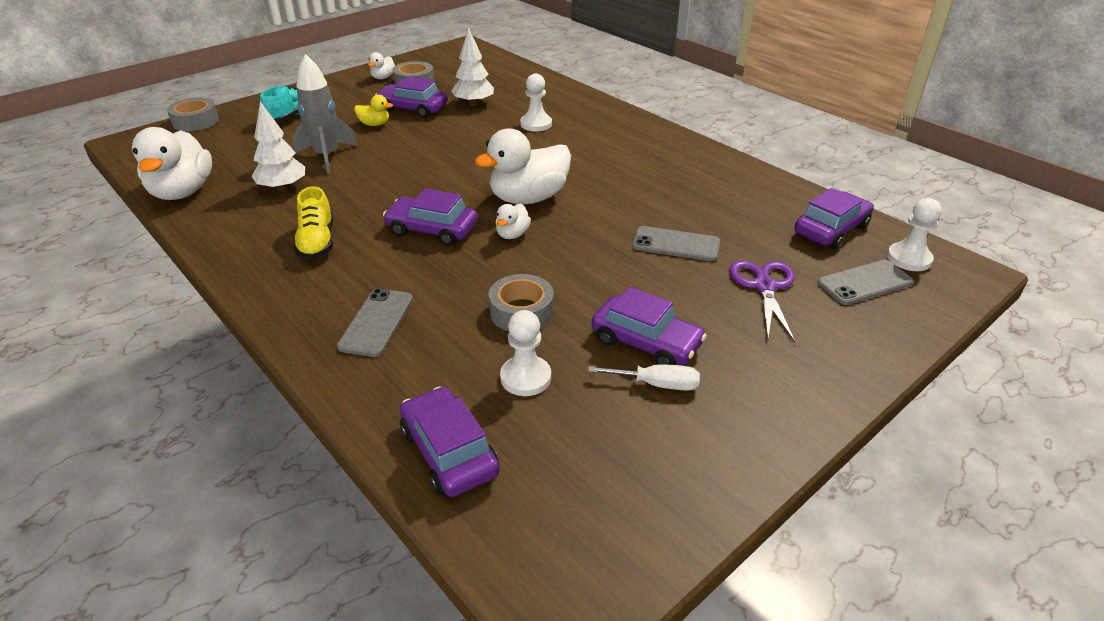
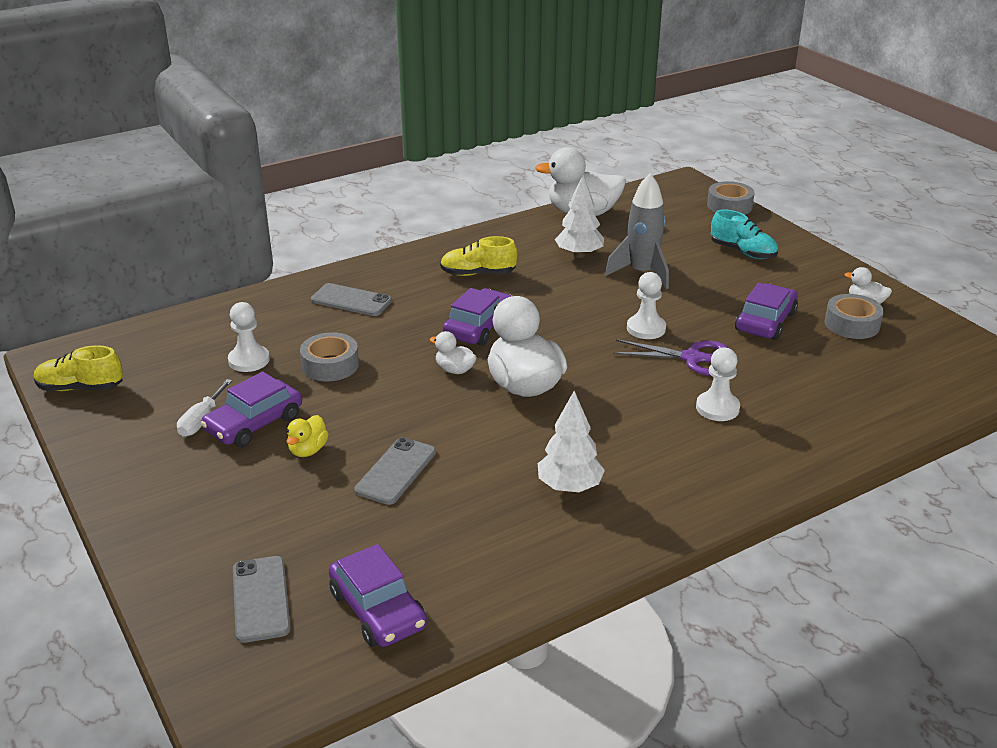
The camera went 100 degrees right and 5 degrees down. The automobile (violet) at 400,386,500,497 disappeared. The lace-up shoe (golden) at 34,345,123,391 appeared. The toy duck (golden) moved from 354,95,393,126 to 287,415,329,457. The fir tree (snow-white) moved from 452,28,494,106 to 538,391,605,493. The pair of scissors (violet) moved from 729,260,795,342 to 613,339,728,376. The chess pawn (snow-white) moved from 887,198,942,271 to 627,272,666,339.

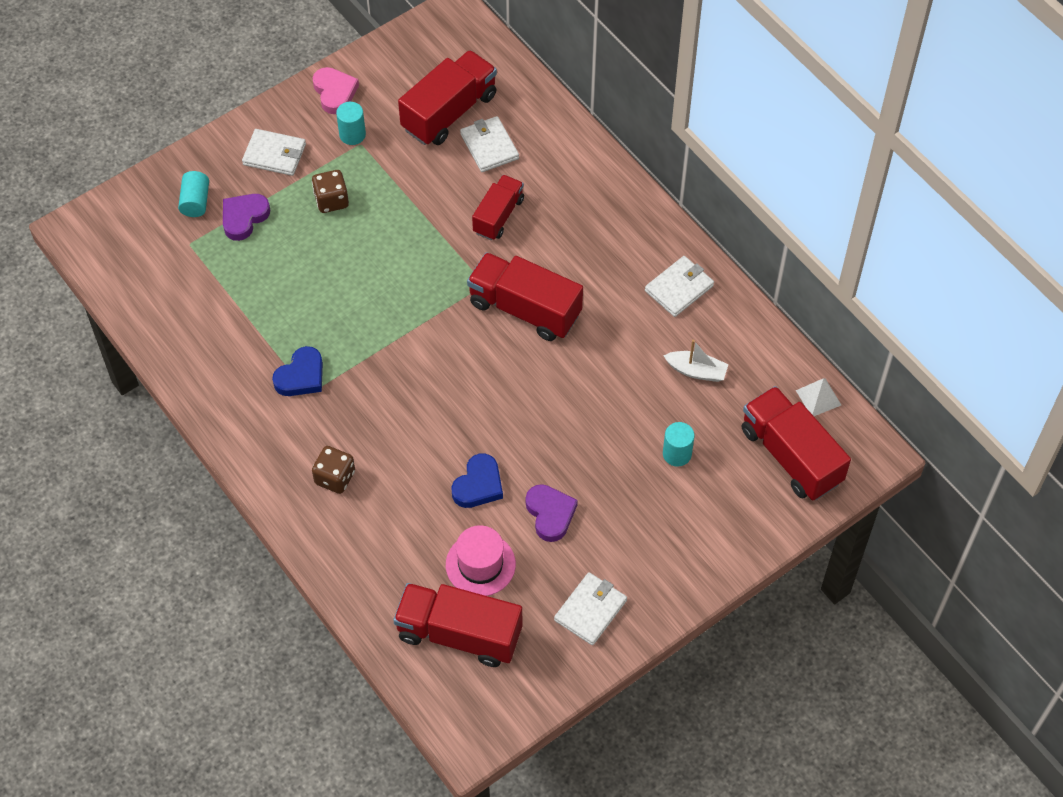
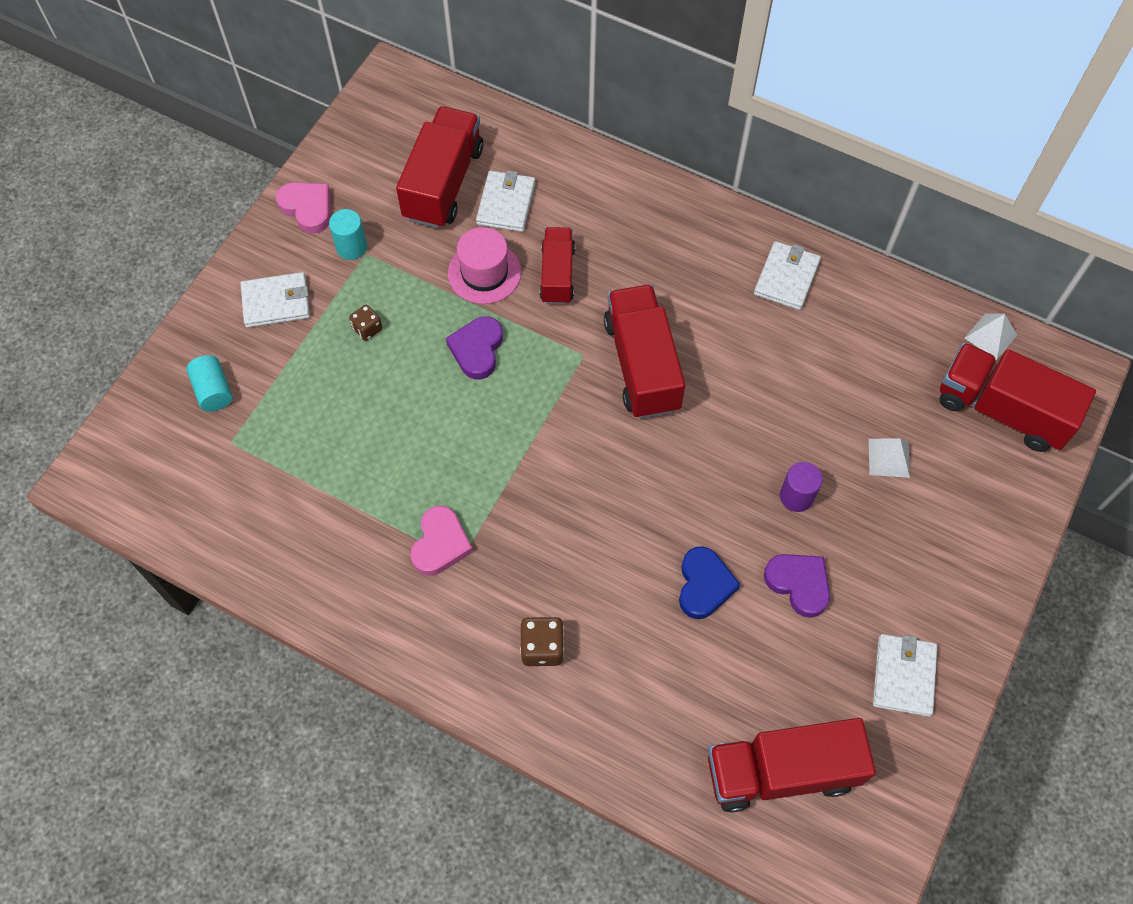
The camera went 25 degrees left and 5 degrees up. The sailboat (snow-white) at 663,340,729,382 disappeared. The cylinder shape (violet) at 780,462,822,512 appeared. The heart shape (violet) moved from 223,194,270,241 to 446,316,503,380. The top hat (rose-pink) moved from 446,525,516,596 to 448,227,521,304. The cylinder shape (turquoise) at 663,422,695,467 was replaced by the pyramid (snow-white) at 869,438,910,478. The heart shape (royal blue) at 272,346,323,396 became the heart shape (rose-pink) at 410,506,473,576. The billfold (snow-white) at 460,116,519,172 turned 60 degrees clockwise. The toy truck (red) at 467,252,583,341 turned 75 degrees clockwise. The dice (brown) at 312,170,349,213 changed to 0.65 times the size.

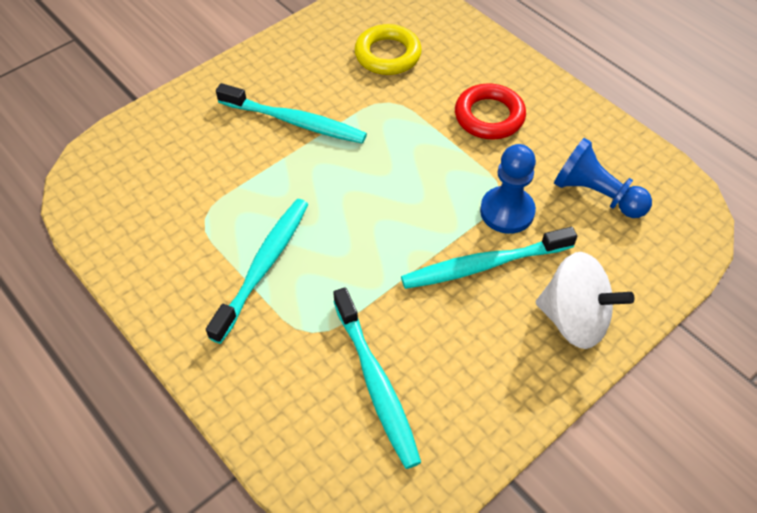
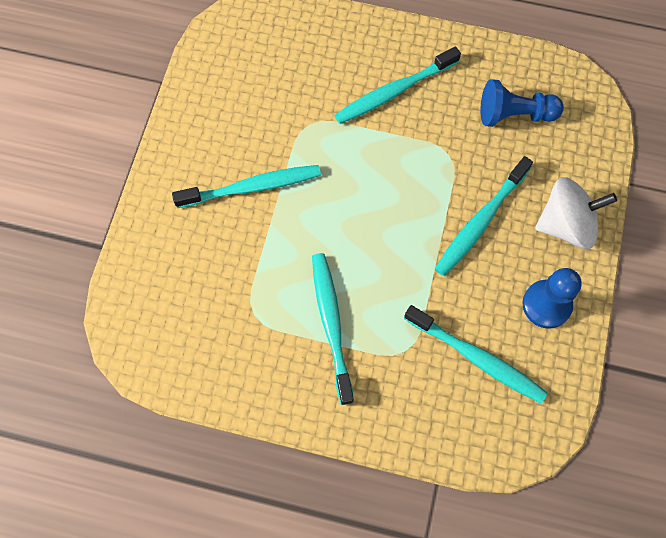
The camera went 35 degrees left and 15 degrees up. The torus (golden) at 354,24,422,75 disappeared. The chess pawn (royal blue) moved from 480,144,536,234 to 523,268,582,328. The torus (red) at 455,83,526,139 was replaced by the dental brush (turquoise) at 334,46,461,124.

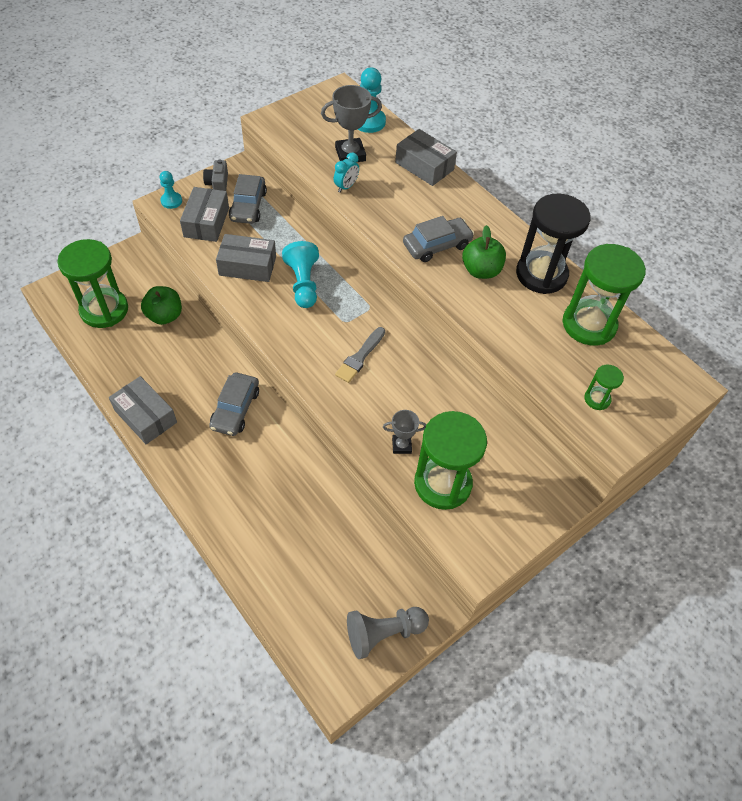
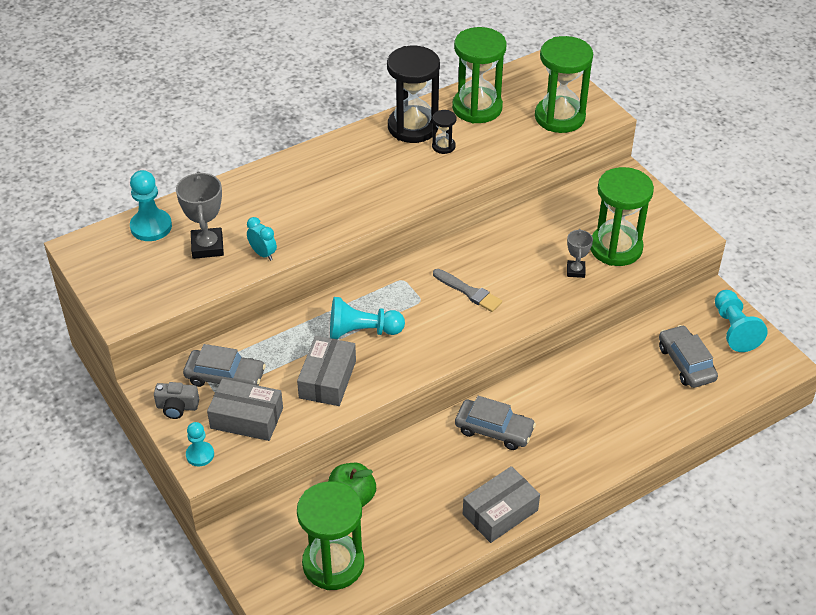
The camera went 80 degrees left and 10 degrees down. The box (ash-grey) at 395,129,457,186 disappeared. The apple (emerald) at 462,225,506,279 disappeared. The hourglass (ebony) at 432,110,456,154 appeared. The automobile (ash-grey) moved from 403,216,474,262 to 659,325,718,388. The chess pawn (ash-grey) at 347,607,429,659 became the chess pawn (turquoise) at 715,290,768,352. The hourglass (emerald) at 584,364,624,410 changed to 2.20 times the size.

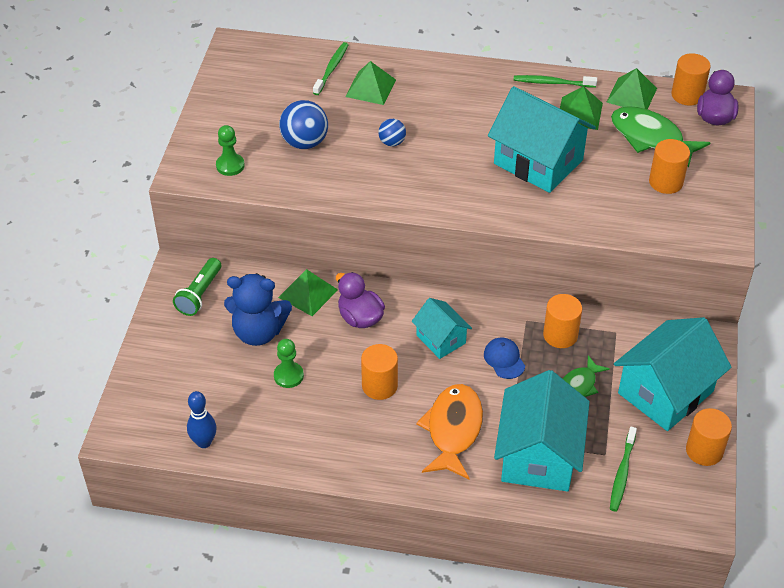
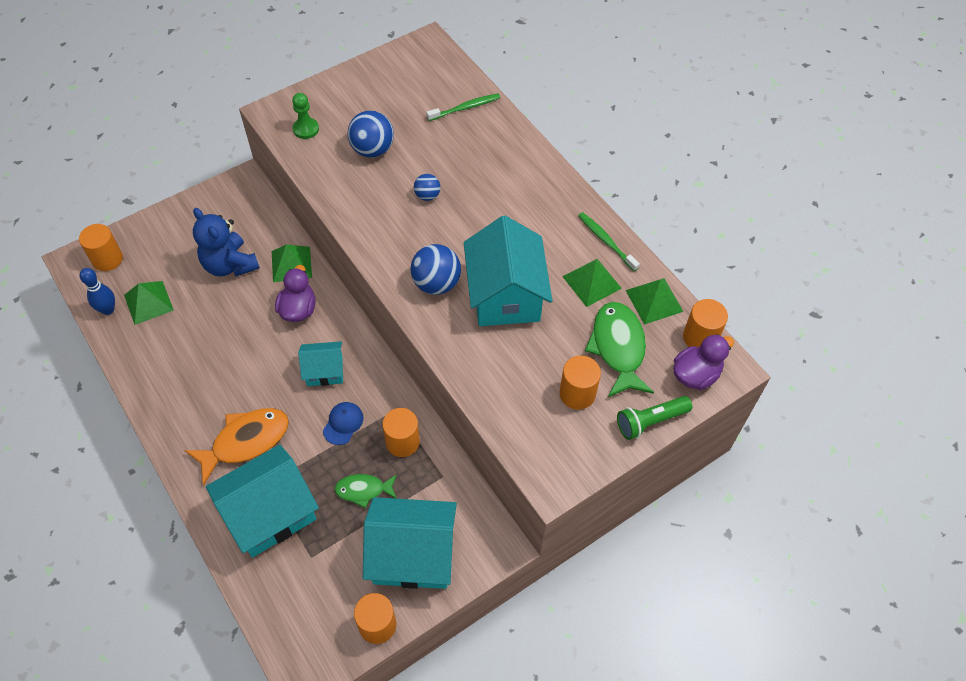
The camera went 45 degrees right and 10 degrees up. The chess pawn (emerald) at 274,339,304,388 disappeared. The dental brush (emerald) at 610,427,637,512 disappeared. The play ball (royal blue) at 411,244,461,295 appeared. The torch (emerald) moved from 173,258,221,316 to 617,396,692,440. The pyramid (emerald) moved from 345,61,396,105 to 124,281,174,325. The cylinder shape (orange-coloured) moved from 361,344,398,400 to 79,224,123,271. The toy house (turquoise) at 412,298,472,359 turned 75 degrees clockwise.

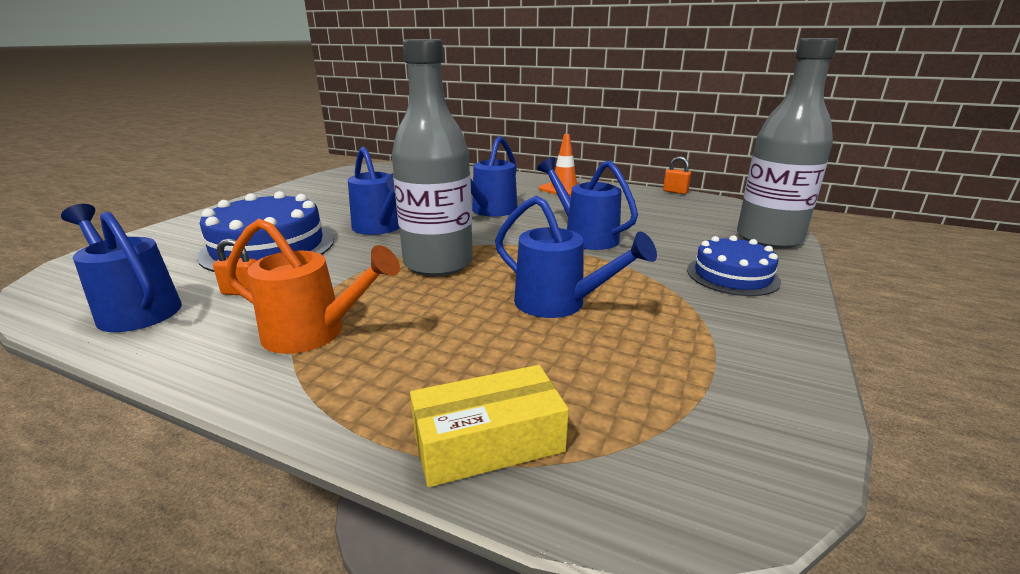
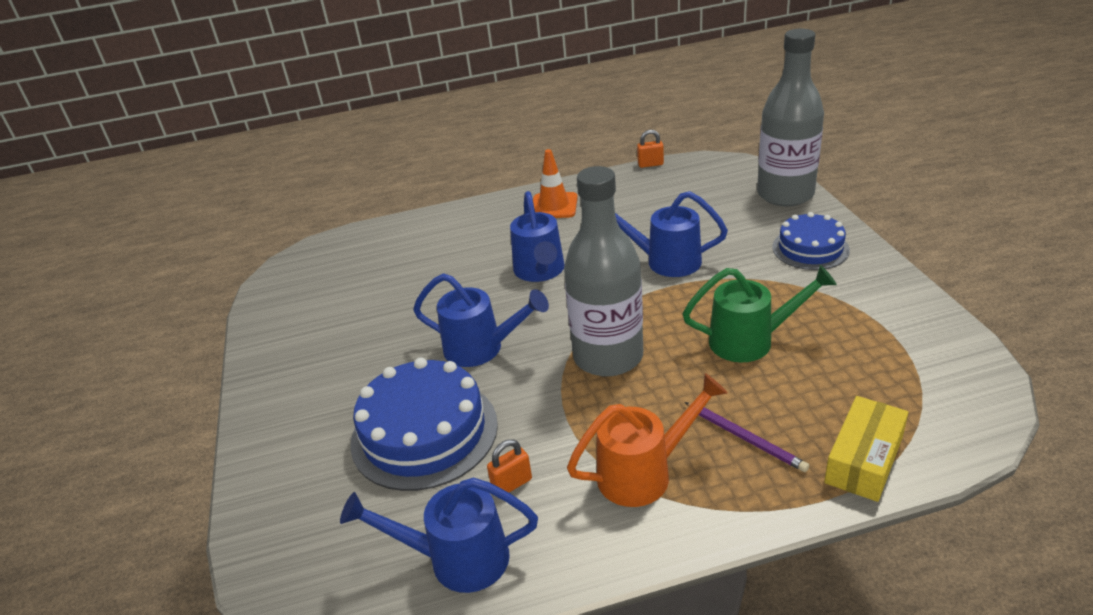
The camera went 35 degrees left and 10 degrees up. The pencil (violet) at 685,402,809,472 appeared. The sprinkling can (royal blue) at 495,195,657,318 became the sprinkling can (emerald) at 682,265,837,362.

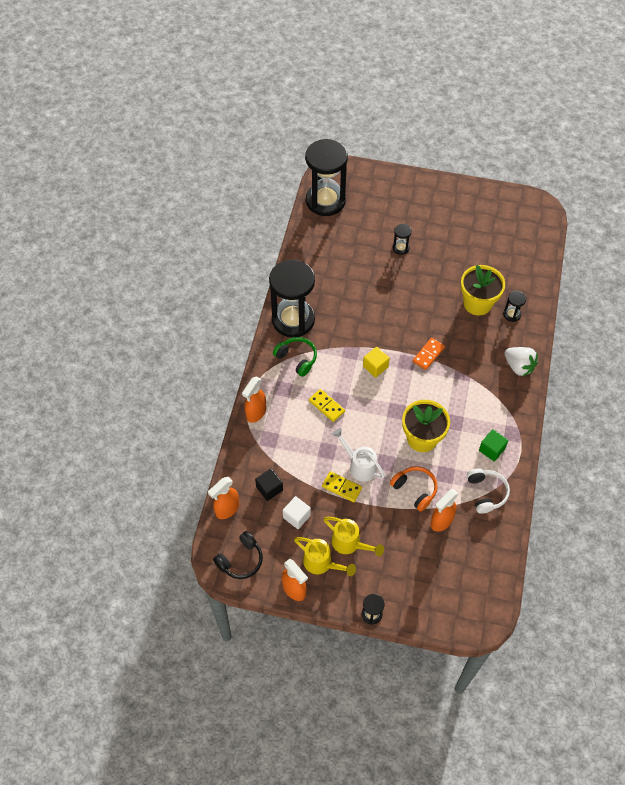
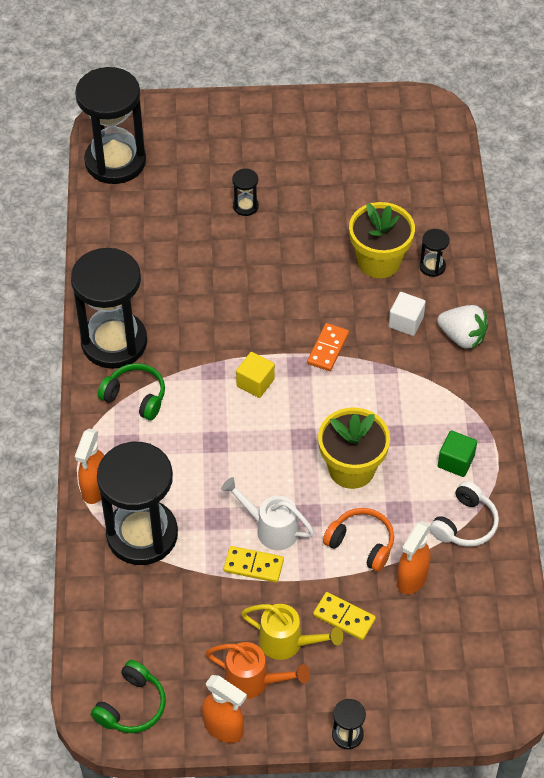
The camera went 15 degrees left and 5 degrees down. The spray bottle (orange-coloured) at 208,477,239,519 disappeared. The cube (ebony) at 255,469,283,501 disappeared. The hourglass (ebony) at 97,442,178,565 appeared. The cube (snow-white) moved from 283,496,311,529 to 389,292,426,336. The domino (golden) moved from 309,389,345,422 to 313,592,376,640. The headset (ebony) at 213,531,263,579 became the headset (emerald) at 91,660,166,733. The sprinkling can (golden) at 294,537,356,576 became the sprinkling can (orange-coloured) at 206,642,310,699. The headset (snow-white) at 467,468,510,514 turned 60 degrees clockwise.

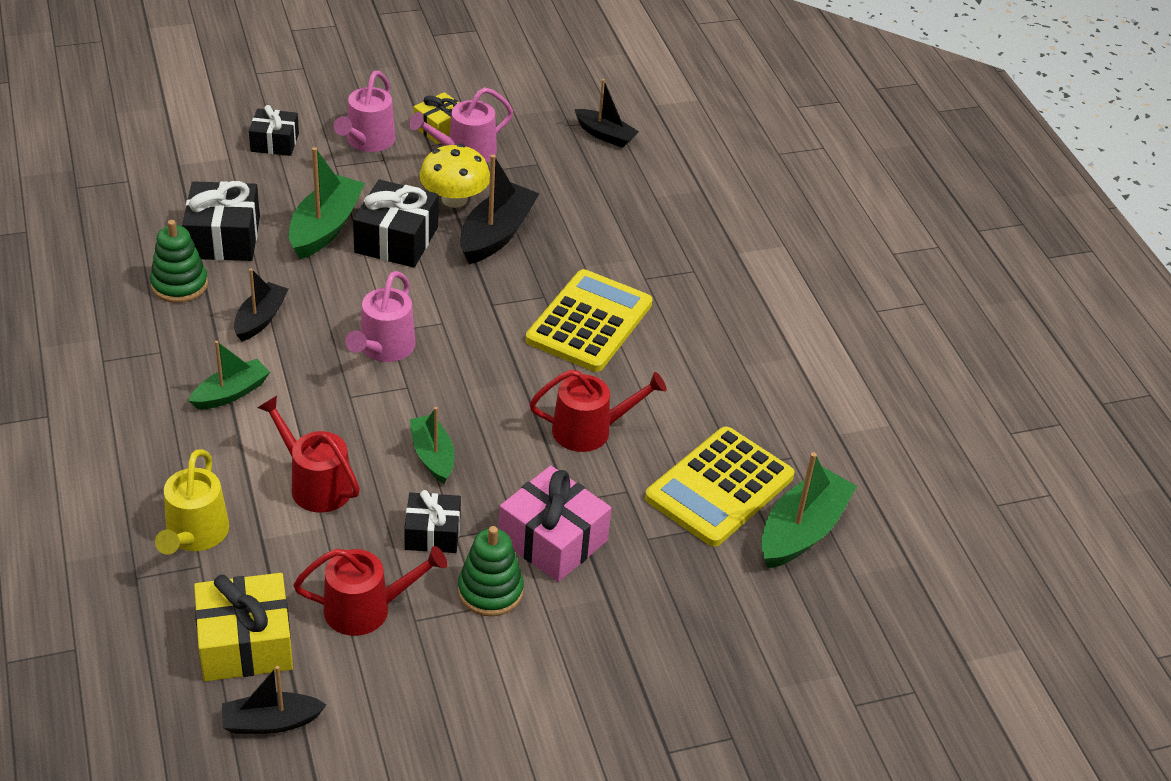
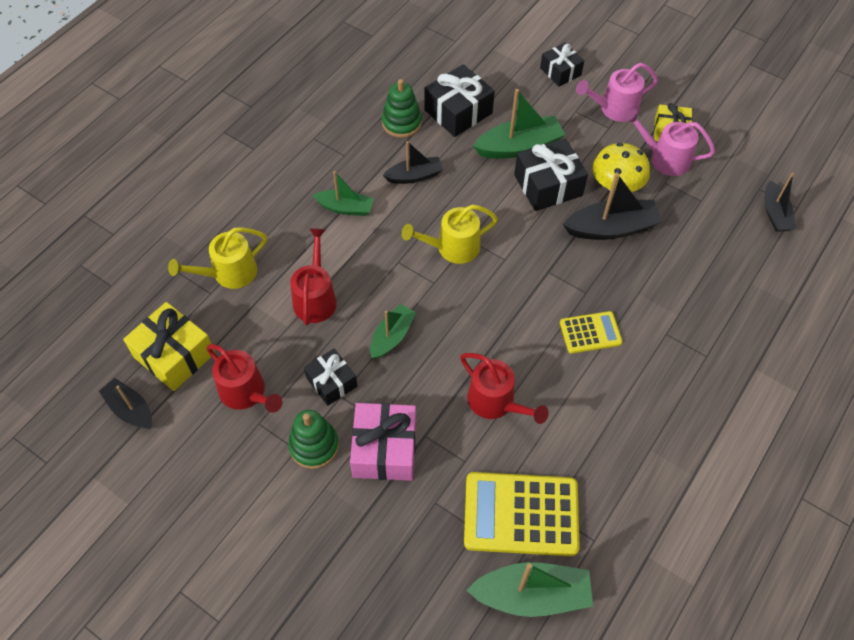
The camera went 55 degrees right and 15 degrees up. The sprinkling can (rose-pink) at 345,271,416,362 became the sprinkling can (golden) at 402,205,498,264. The pocket calculator (golden) at 526,269,653,372 changed to 0.55 times the size.

